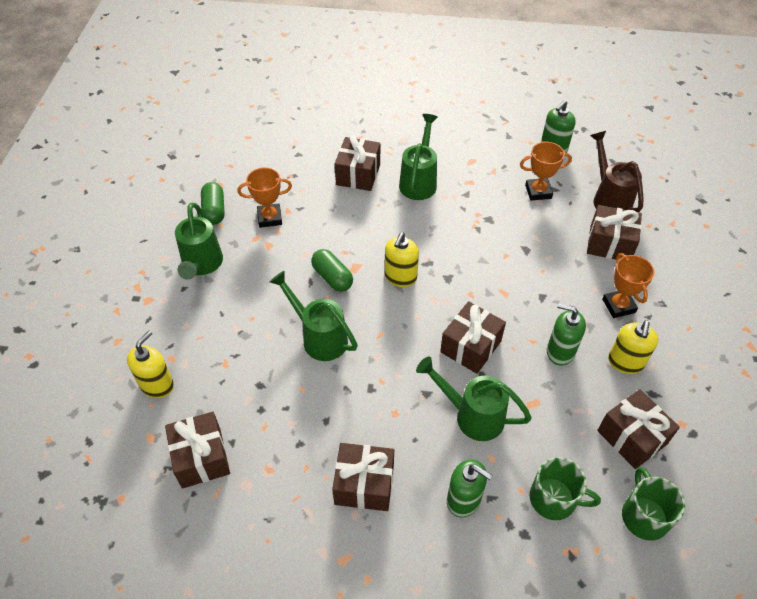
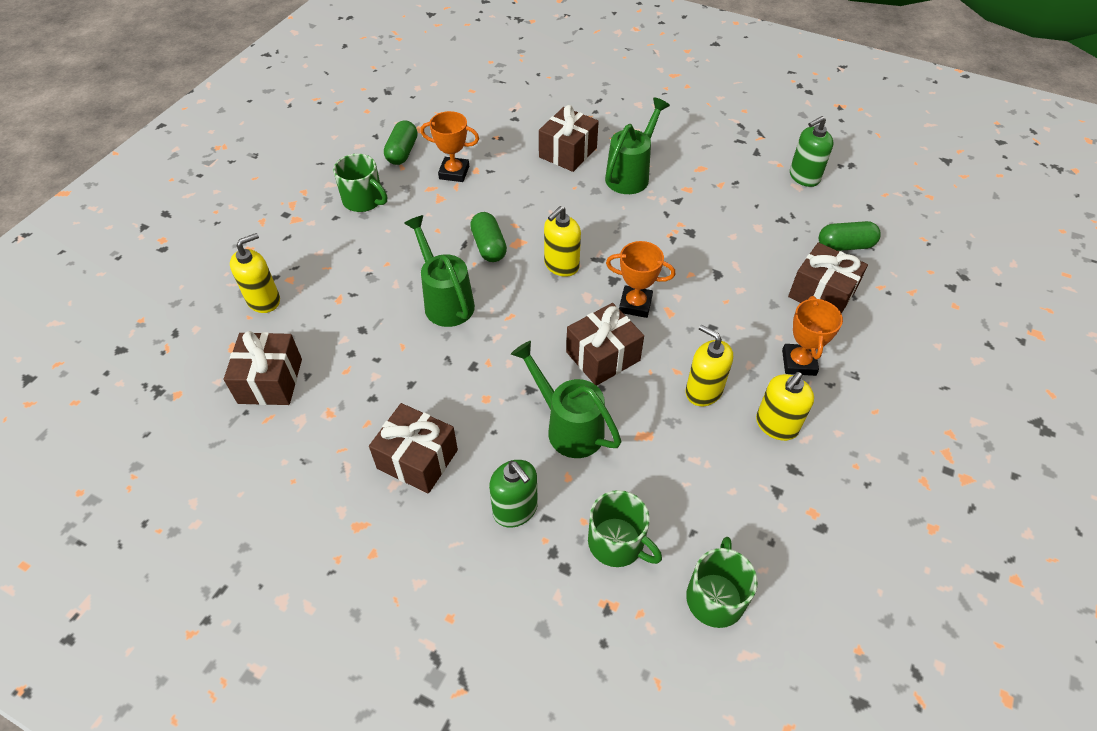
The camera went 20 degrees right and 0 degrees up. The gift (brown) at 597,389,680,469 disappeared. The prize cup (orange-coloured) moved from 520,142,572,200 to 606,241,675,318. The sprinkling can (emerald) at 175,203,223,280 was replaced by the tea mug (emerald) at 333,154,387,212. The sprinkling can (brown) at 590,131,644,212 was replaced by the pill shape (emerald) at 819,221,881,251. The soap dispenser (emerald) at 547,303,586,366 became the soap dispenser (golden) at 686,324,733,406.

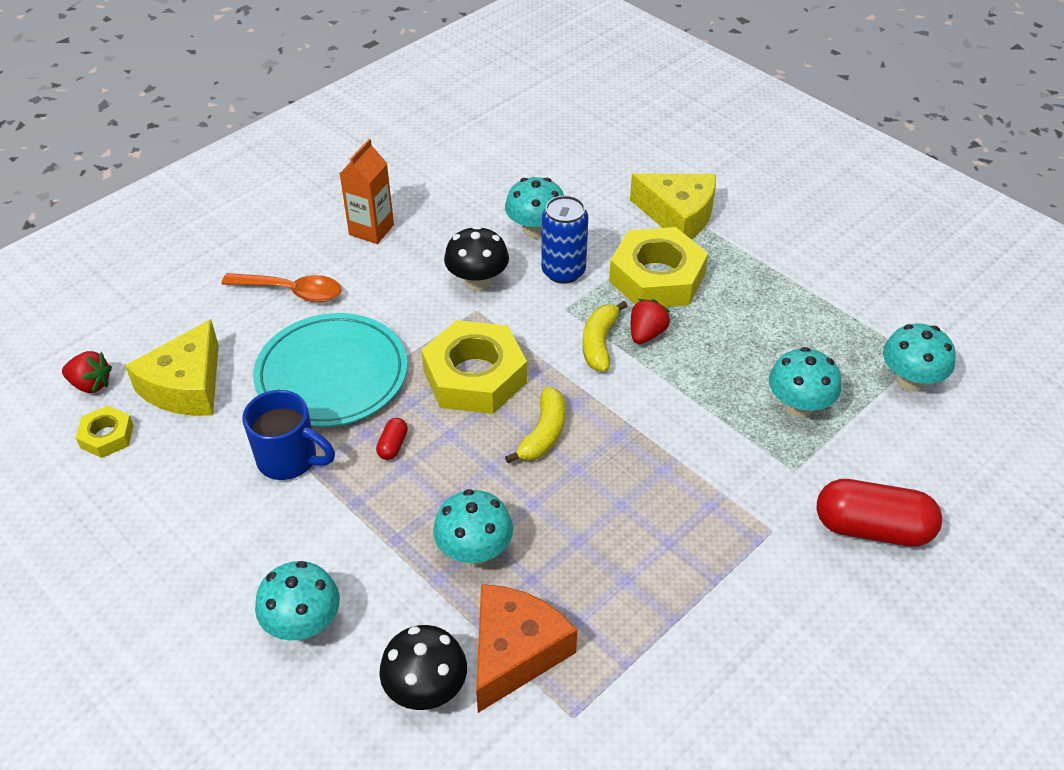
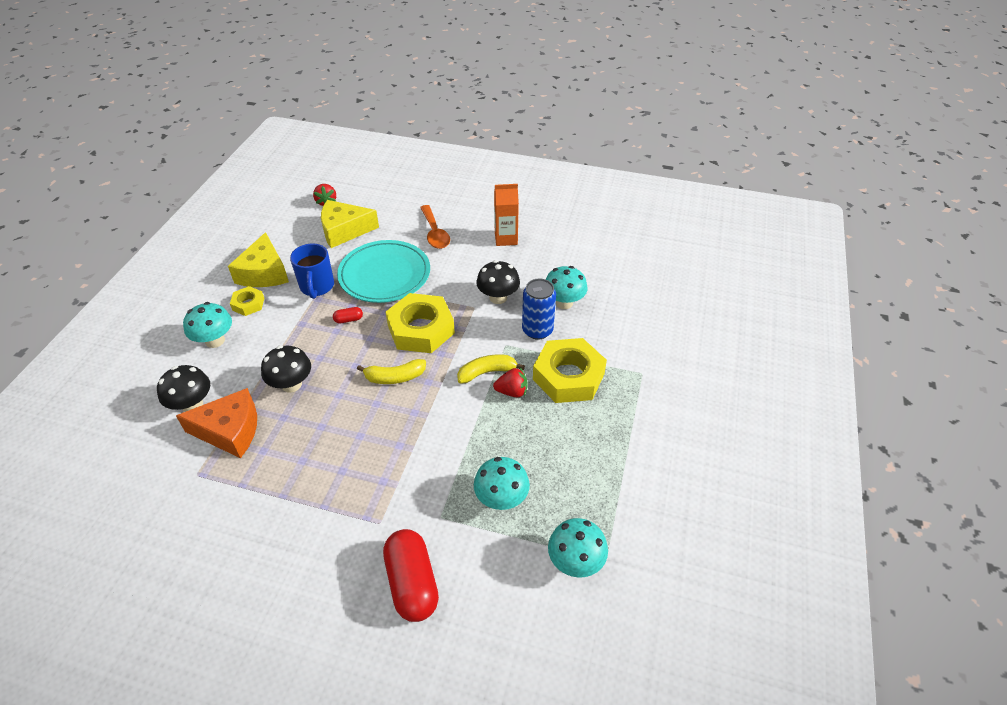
The camera went 60 degrees right and 0 degrees up. The hexagon nut (golden) moved from 76,406,134,458 to 230,286,264,316. The piece of cheese (golden) moved from 630,174,716,239 to 228,232,289,287. The toadstool (turquoise) at 433,489,513,565 became the toadstool (ebony) at 261,345,311,393.

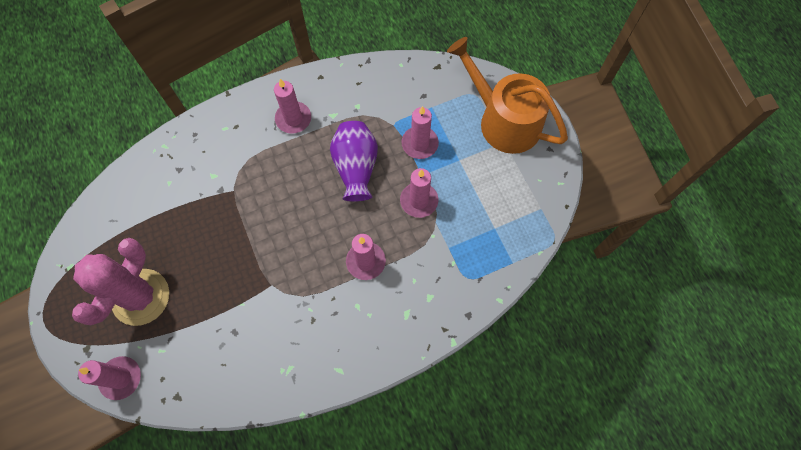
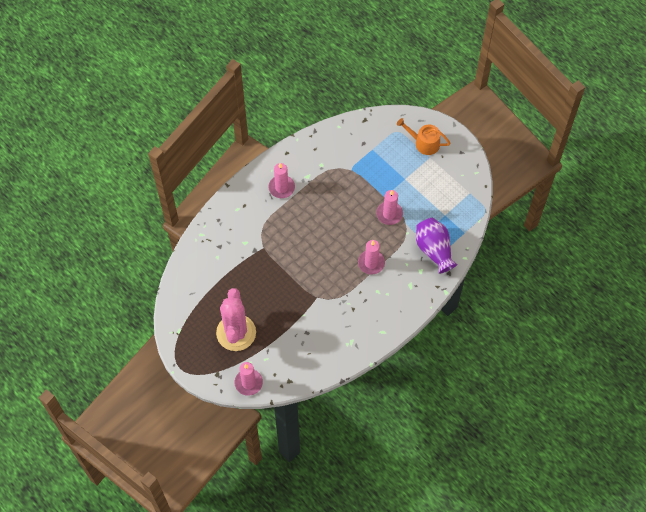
The camera went 20 degrees left and 5 degrees down. The candle (rose-pink) at 401,106,439,159 disappeared. The vase (violet) moved from 330,121,378,202 to 416,218,458,274. The sprinkling can (orange-coloured) at 447,37,568,154 changed to 0.56 times the size.

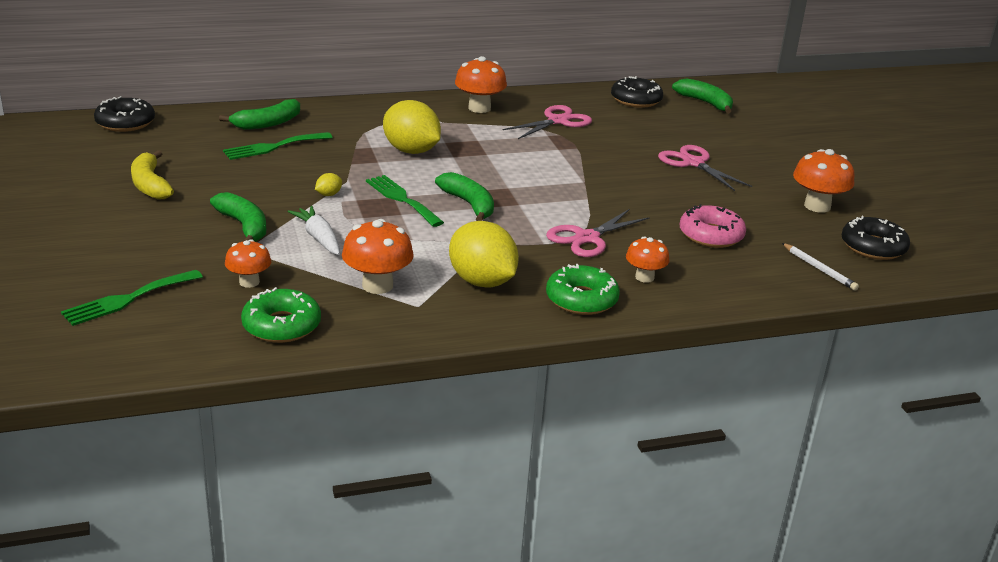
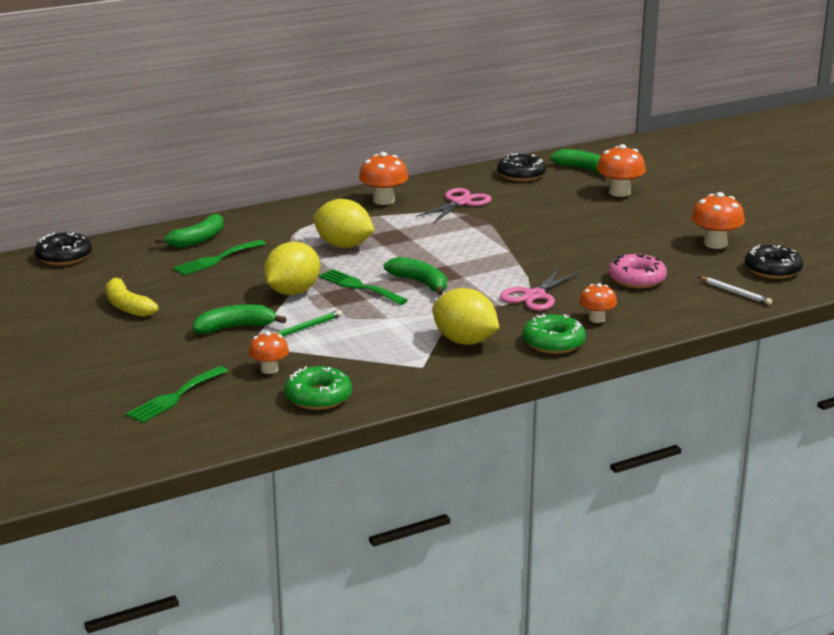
The camera went 10 degrees left and 5 degrees down. The pair of scissors (rose-pink) at 658,145,752,191 disappeared. The toadstool (orange-coloured) moved from 342,219,414,294 to 597,144,646,197. The carrot (snow-white) at 288,206,340,255 was replaced by the pencil (emerald) at 275,310,342,336. The banana fruit (emerald) at 210,192,266,242 turned 60 degrees counterclockwise. The lemon (golden) at 315,173,342,196 changed to 2.48 times the size.

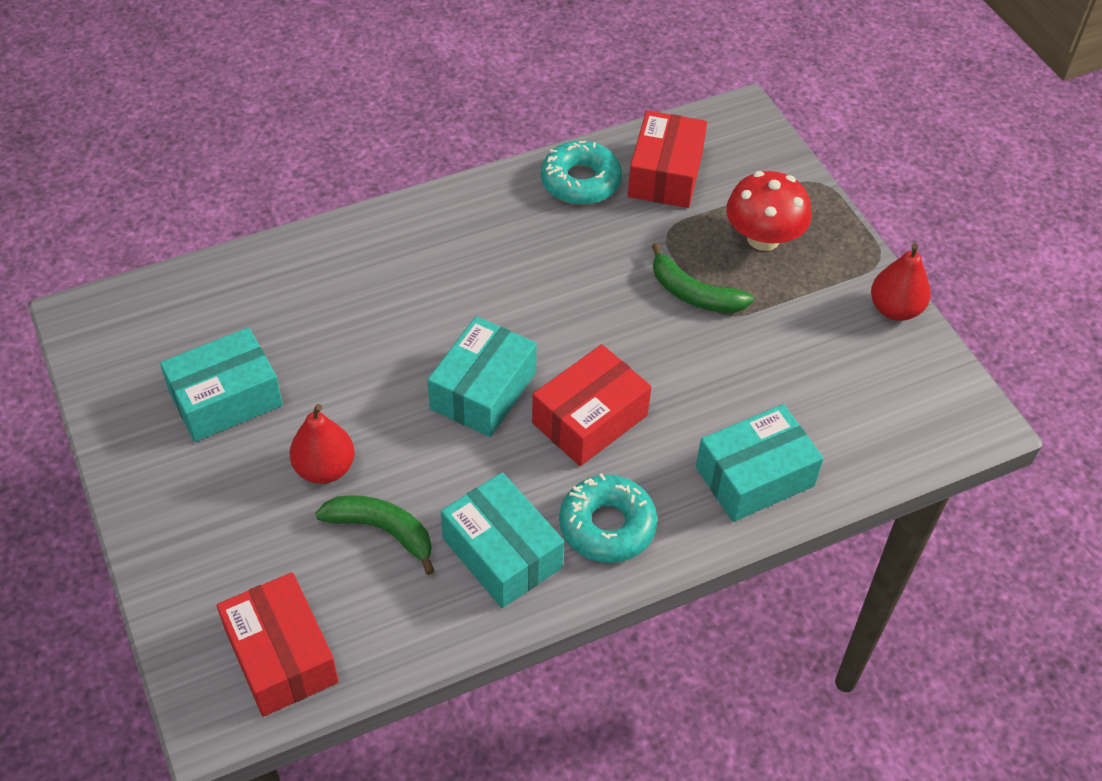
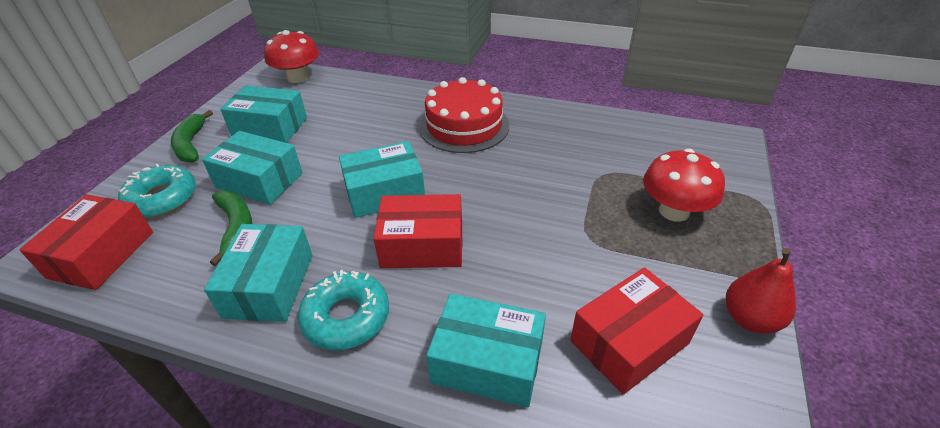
The camera went 45 degrees right and 10 degrees down. The toadstool (red) at 264,30,319,83 appeared. The layer cake (red) at 419,77,509,153 appeared. The glazed donut (turquoise) moved from 541,141,622,205 to 118,164,196,218. The box (red) moved from 628,110,707,208 to 570,267,703,394. The banana fruit (emerald) moved from 652,243,754,313 to 171,110,213,163. The pear (red) at 289,404,355,484 was replaced by the box (turquoise) at 202,131,303,205.

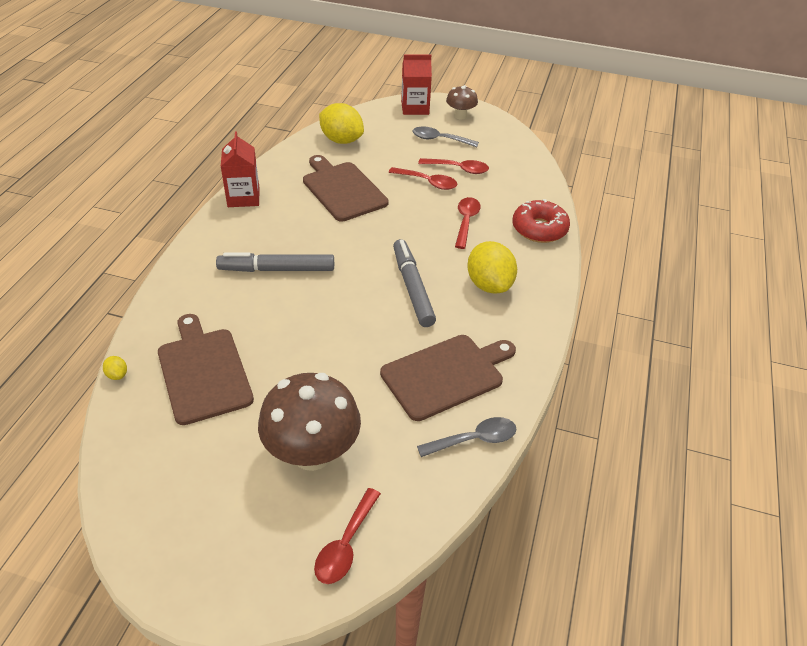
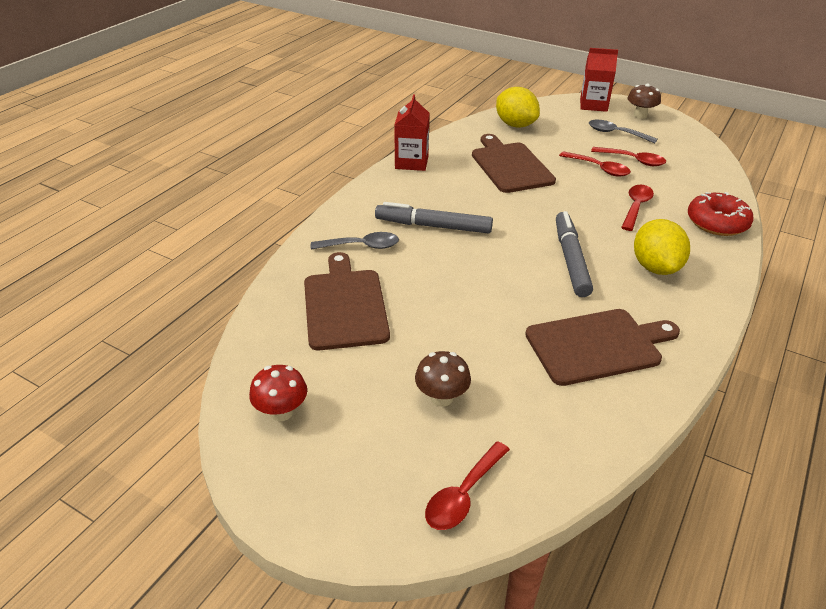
The camera went 15 degrees right and 5 degrees down. The lemon (golden) at 103,356,127,380 disappeared. The toadstool (red) at 249,365,307,421 appeared. The teaspoon (ash-grey) moved from 417,417,517,457 to 311,232,399,250. The toadstool (brown) at 258,373,361,471 changed to 0.52 times the size.

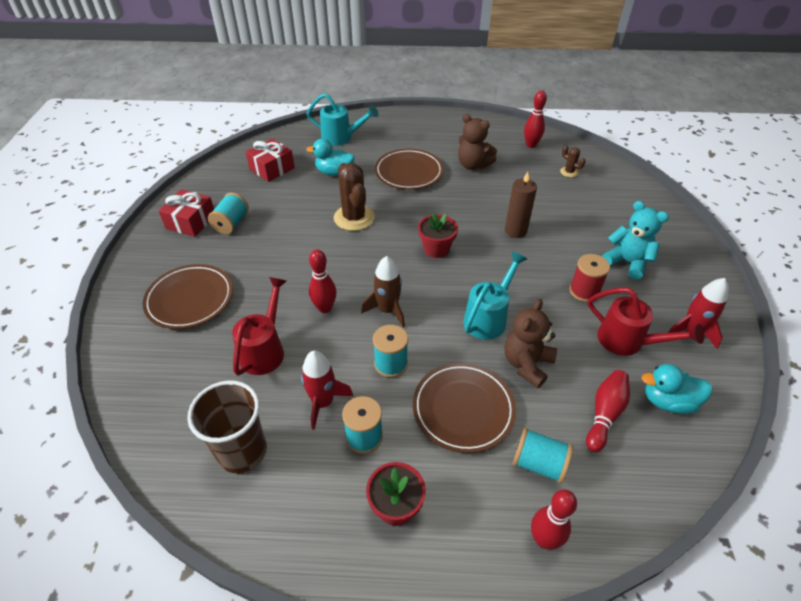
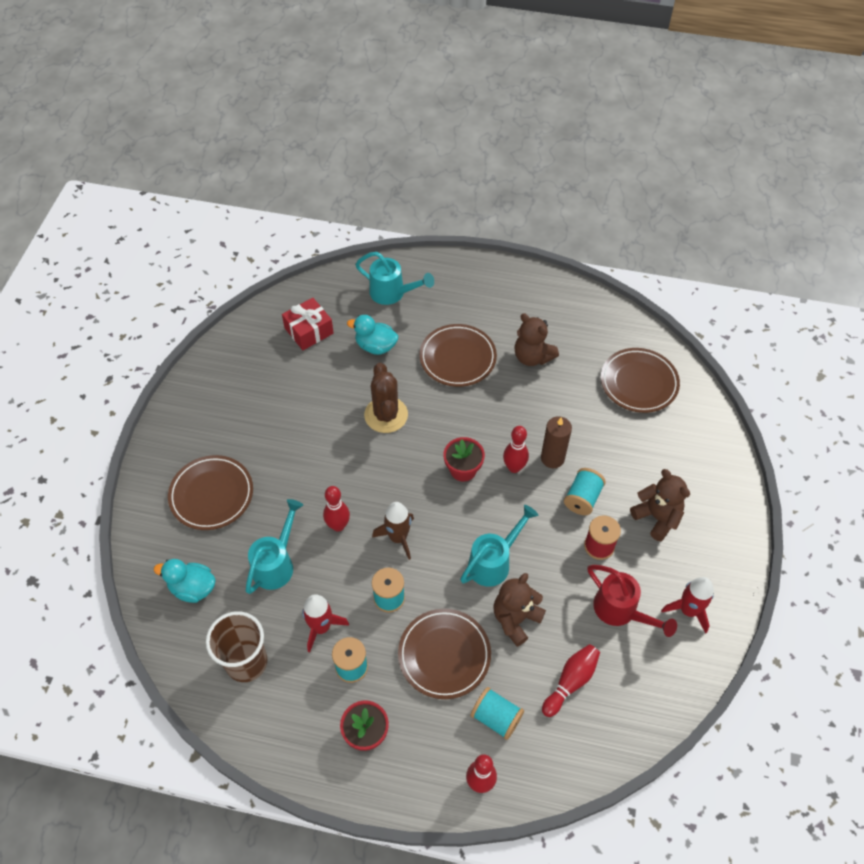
The camera went 10 degrees right and 10 degrees up. The gift (red) at 159,189,214,237 disappeared. The spool (turquoise) moved from 208,193,249,234 to 564,468,606,515. The bowling pin (red) moved from 524,91,547,148 to 503,426,529,473. The toy duck (turquoise) moved from 641,364,712,414 to 154,559,216,603. The prickly plant (brown) at 560,145,586,177 was replaced by the dinner plate (brown) at 601,348,680,413. The sprinkling can (red) at 232,277,286,376 became the sprinkling can (turquoise) at 246,499,303,594. The teddy (turquoise) at 602,201,669,280 became the teddy (brown) at 630,469,690,541.

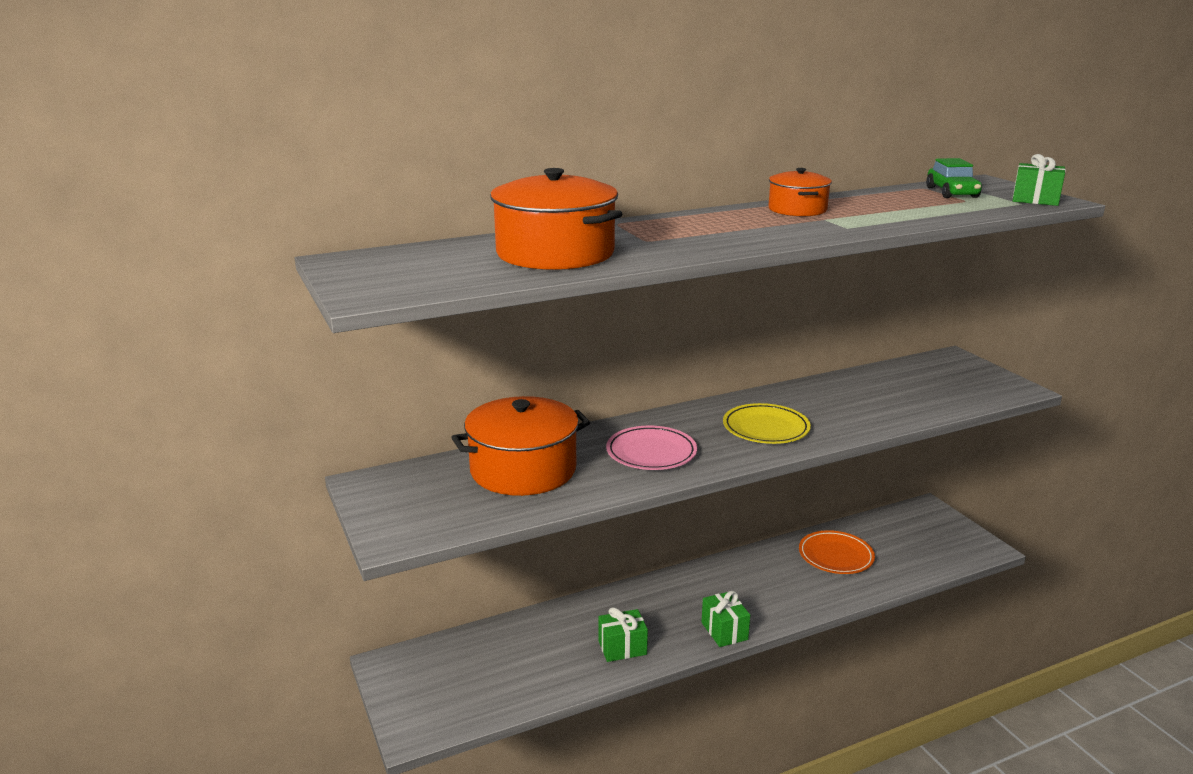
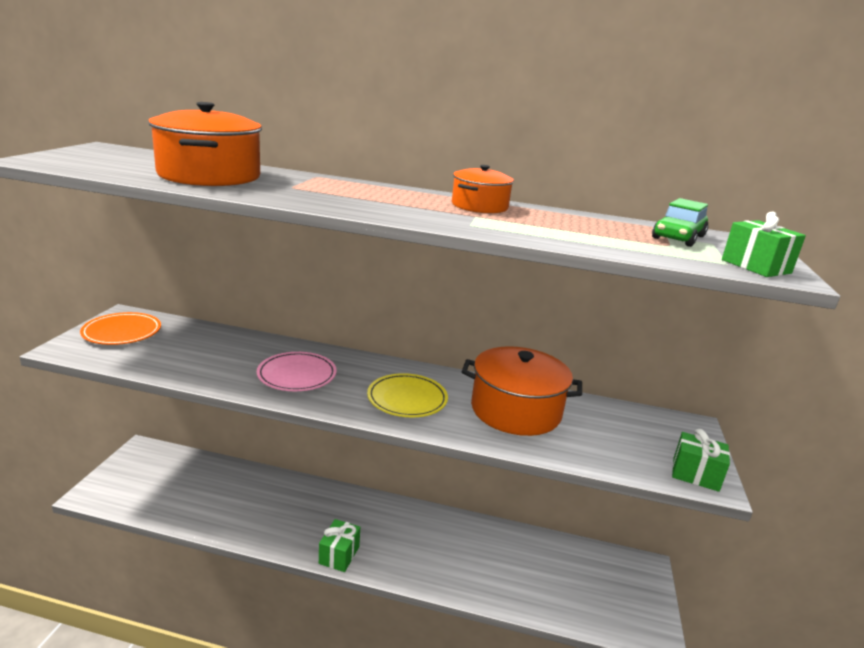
The camera went 35 degrees right and 0 degrees up. The pot (orange-coloured) moved from 451,396,590,496 to 462,346,582,436. The gift (emerald) moved from 598,607,648,662 to 672,429,730,492. The dinner plate (orange-coloured) moved from 799,530,875,574 to 80,312,161,345.

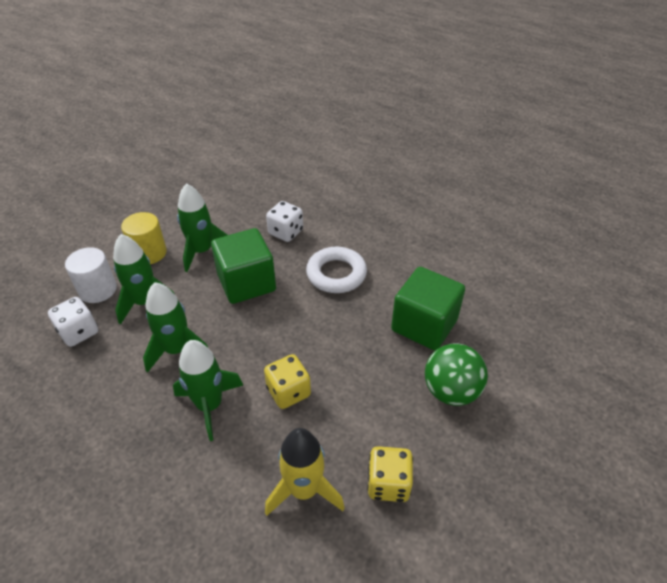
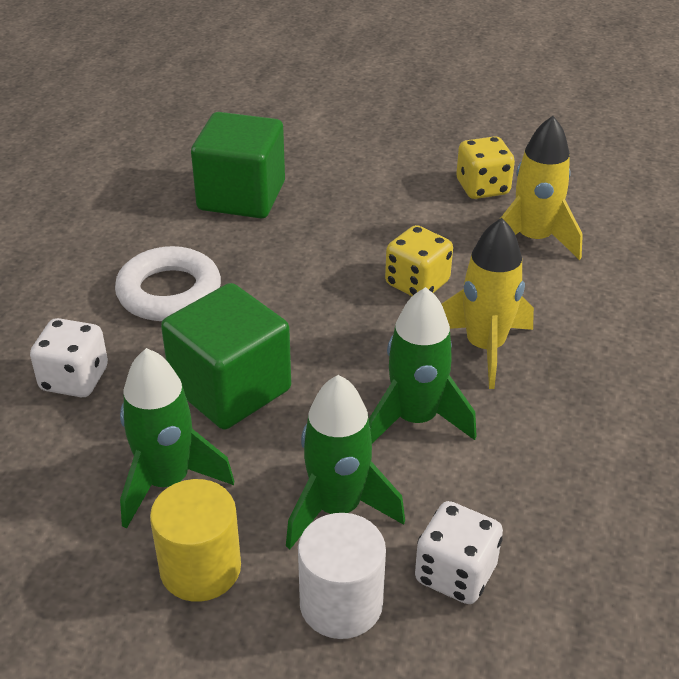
The camera went 110 degrees left and 5 degrees down. The play ball (emerald) at 425,344,488,406 disappeared. The rocket (emerald) at 173,340,243,441 became the rocket (golden) at 441,218,534,389.

